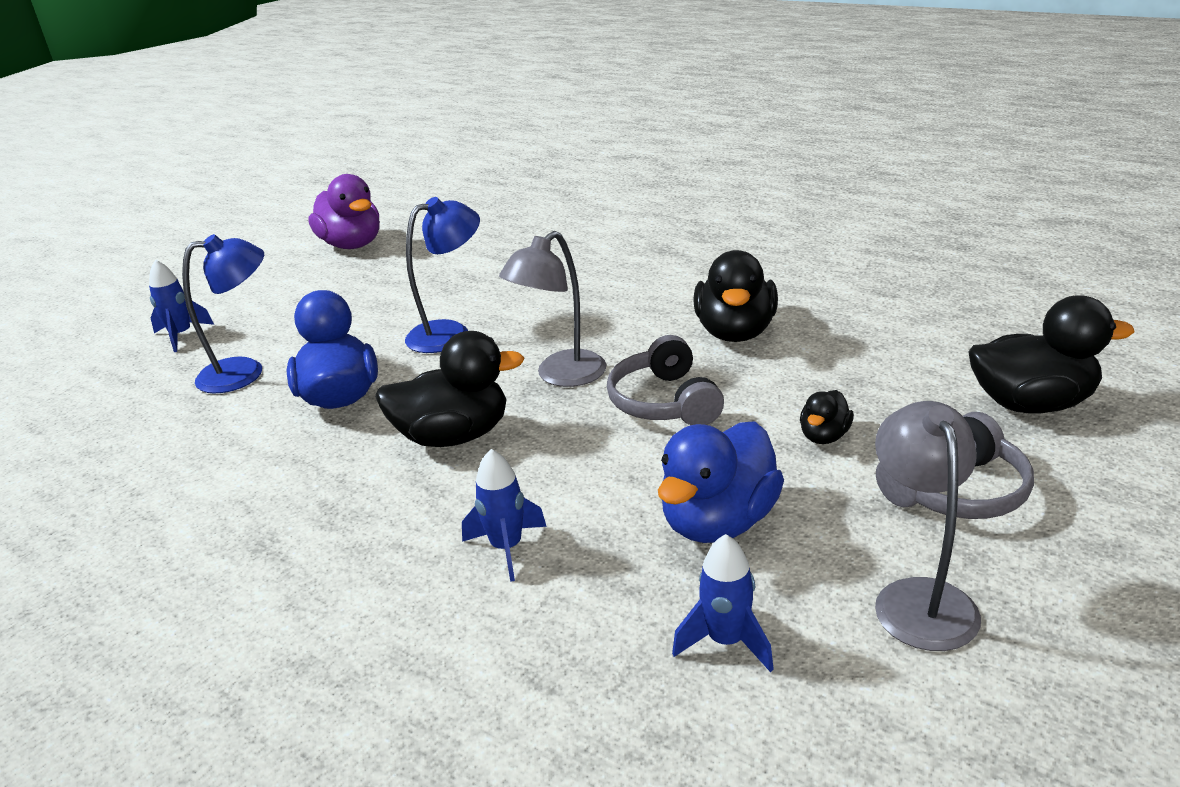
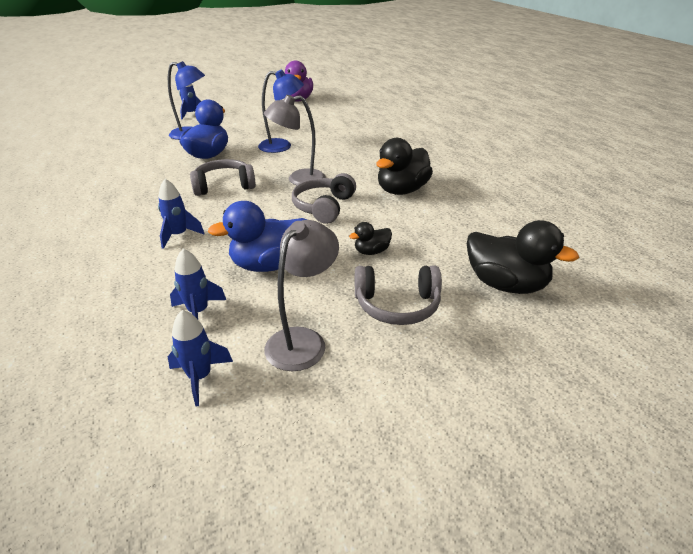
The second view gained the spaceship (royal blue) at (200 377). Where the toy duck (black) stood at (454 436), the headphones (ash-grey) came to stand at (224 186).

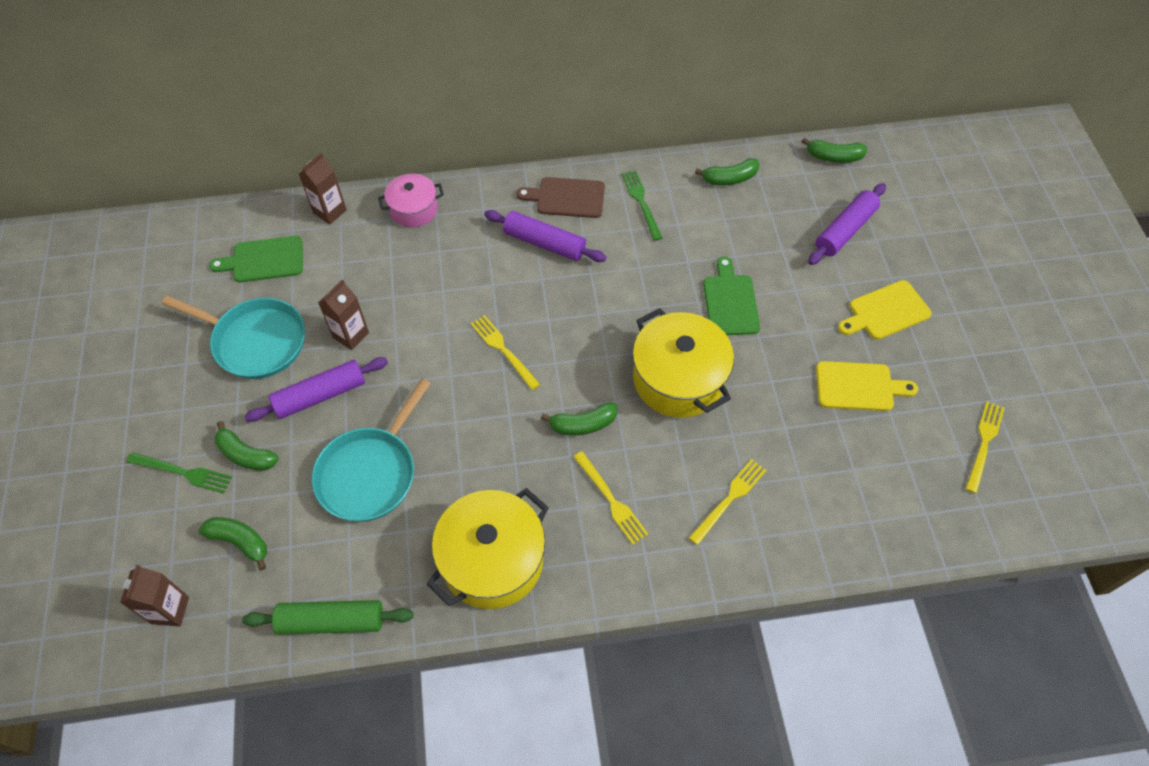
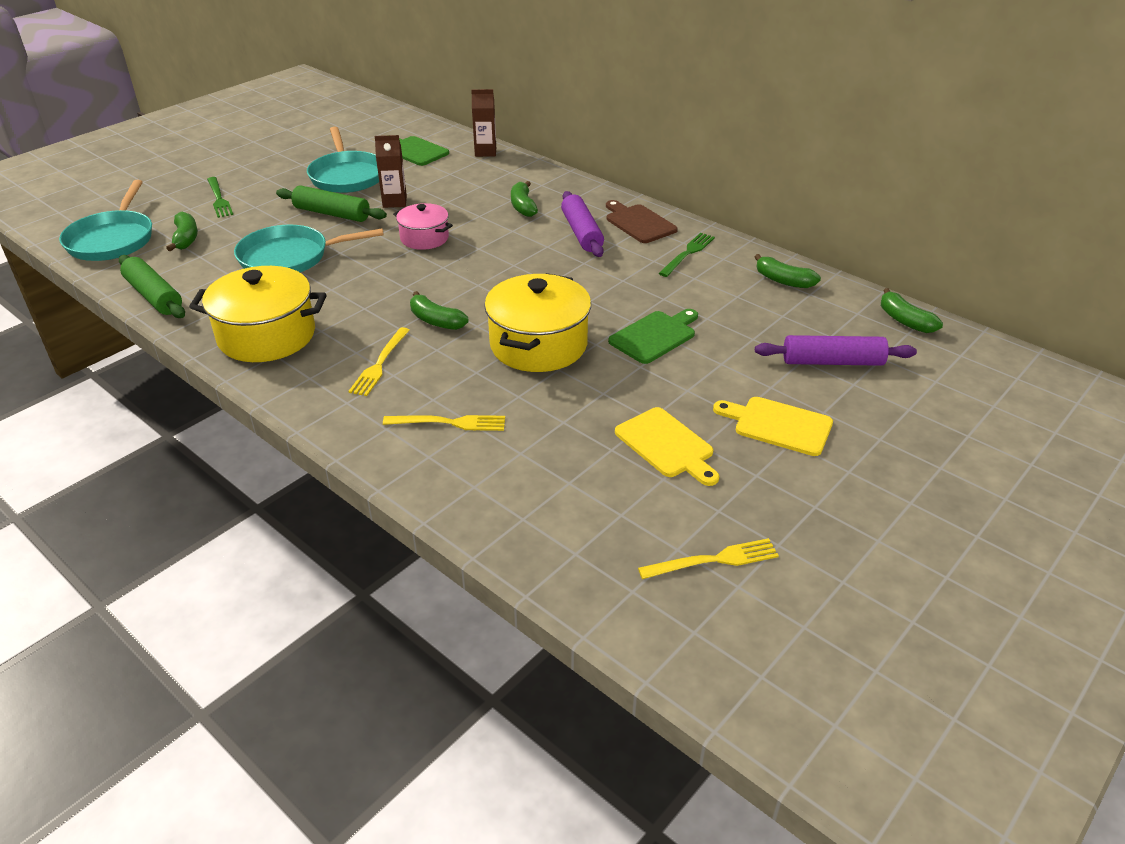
Where the milk carton (dark brown) stood at (170 610), the pan (aqua) came to stand at (112 239). What was the dough roller (purple) at (320 395) turned into the dough roller (leaf-green) at (332 214). The stockpot (pink) ended up elsewhere, having gone from (414 210) to (424 238). The banana fruit (leaf-green) ended up elsewhere, having gone from (246 455) to (523 206). The second view lost the dinner fork (yellow) at (503 350).

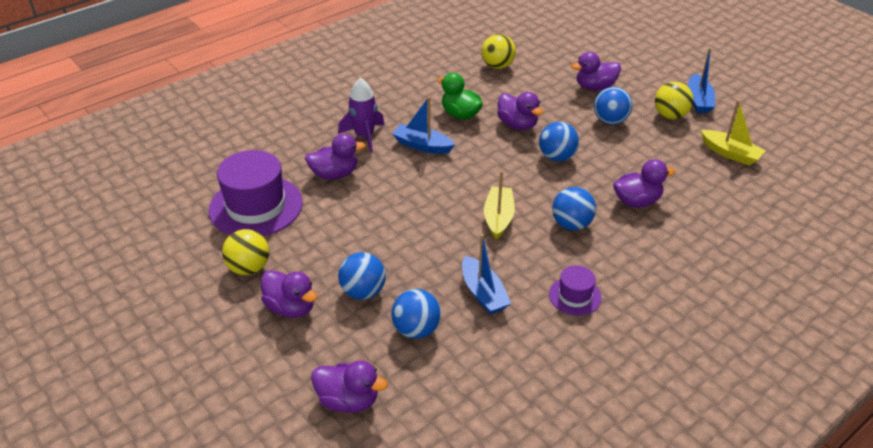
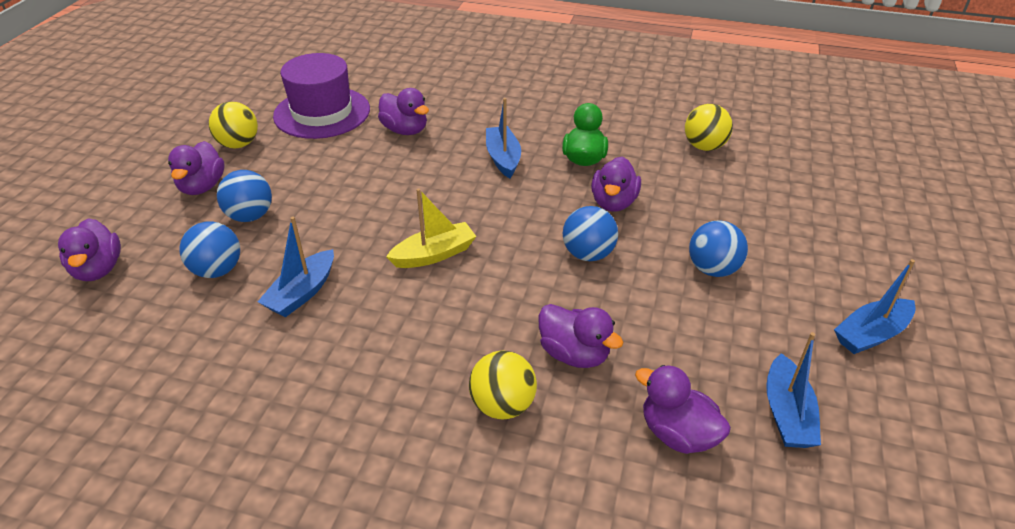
The play ball (yellow) ended up elsewhere, having gone from (670 115) to (503 405). The toy duck (purple) ended up elsewhere, having gone from (595 87) to (677 434). What was the toy boat (yellow) at (730 153) turned into the toy boat (royal blue) at (787 413). The second view lost the spaceship (purple) at (364 136). The second view lost the top hat (purple) at (575 296). The second view lost the play ball (royal blue) at (571 224).

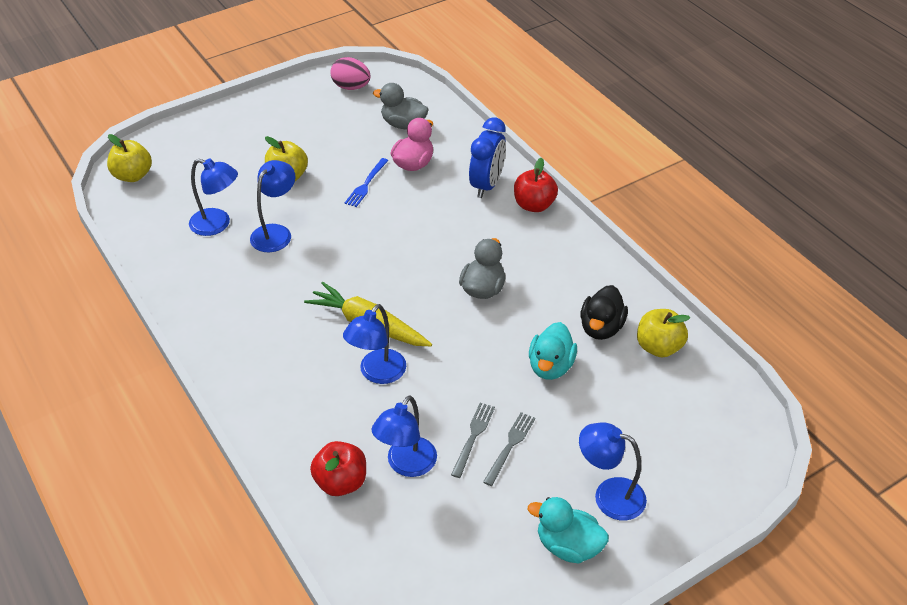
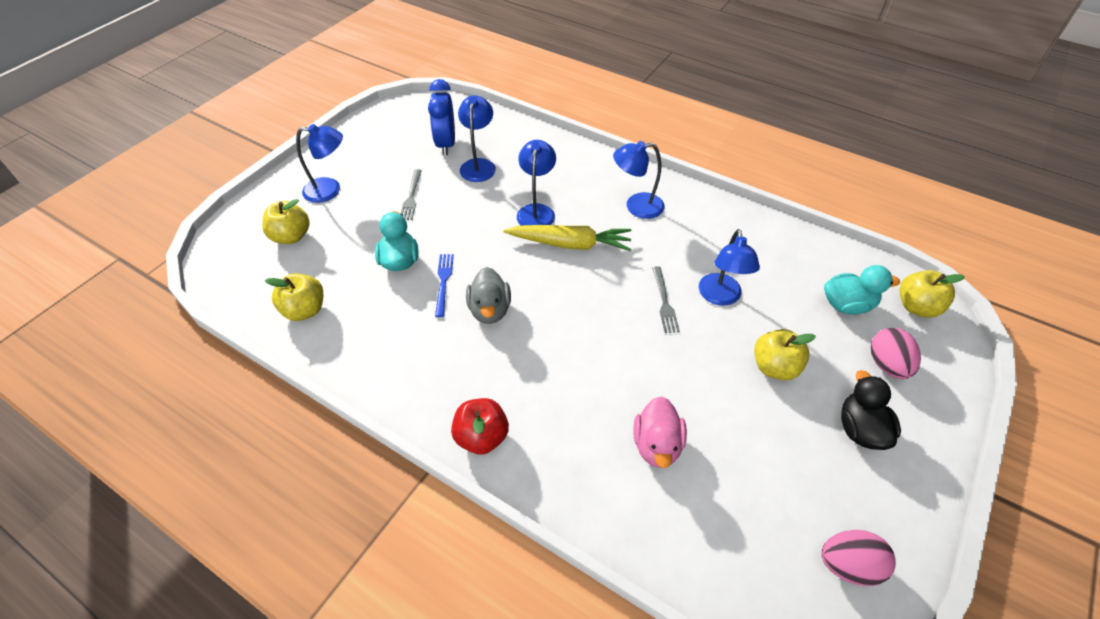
The second view gained the apple (yellow) at (291 236). The bedside clock (royal blue) ended up elsewhere, having gone from (487 185) to (446 144). The dinner fork (royal blue) ended up elsewhere, having gone from (366 185) to (443 281). The desk lamp (royal blue) ended up elsewhere, having gone from (217 224) to (636 206). The dinner fork (ash-grey) ended up elsewhere, having gone from (473 436) to (664 302). The toy duck (aqua) ended up elsewhere, having gone from (568 546) to (847 305). The toy duck (black) ended up elsewhere, having gone from (601 328) to (860 429). The second view gained the egg shape (pink) at (887 365). The second view lost the apple (red) at (341 482). The second view lost the toy duck (ash-grey) at (403 124).

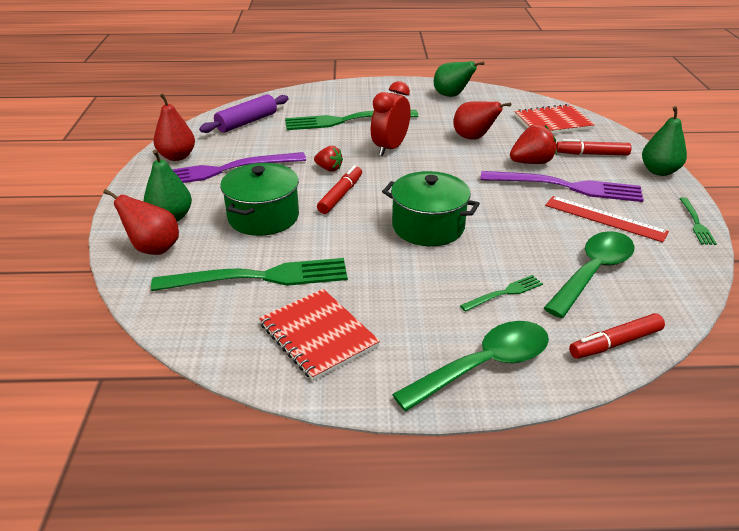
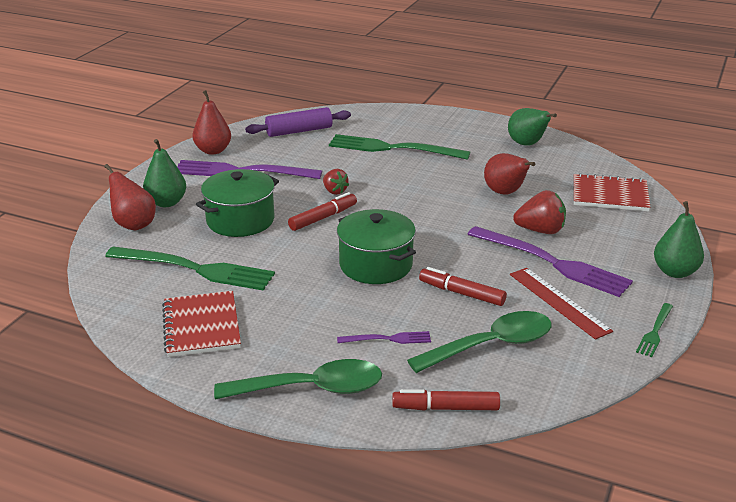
What was the dinner fork (leaf-green) at (505 293) turned into the dinner fork (purple) at (389 339). The felt pen (red) ended up elsewhere, having gone from (591 154) to (461 293). The second view lost the bedside clock (red) at (390 148).

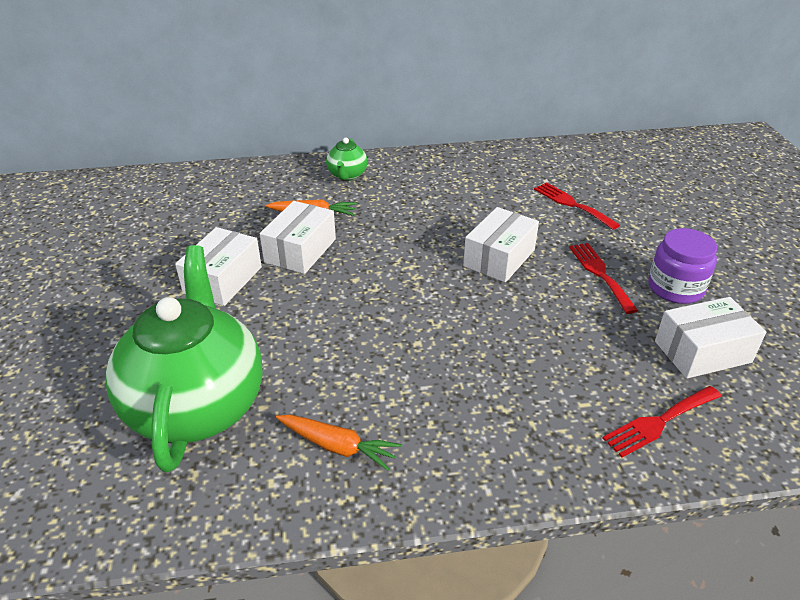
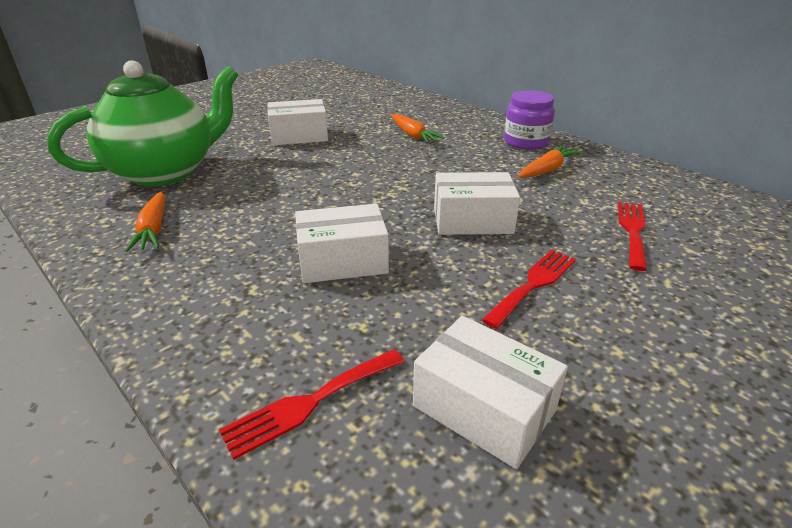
The dinner fork (red) at (659 422) ended up facing another way, 60 degrees counterclockwise from before. The box (snow-white) ended up elsewhere, having gone from (300 250) to (343 261). The jam jar (purple) ended up elsewhere, having gone from (675 288) to (526 142). The second view gained the carrot (orange) at (547 170). The second view lost the china teapot (leaf-green) at (347 175).

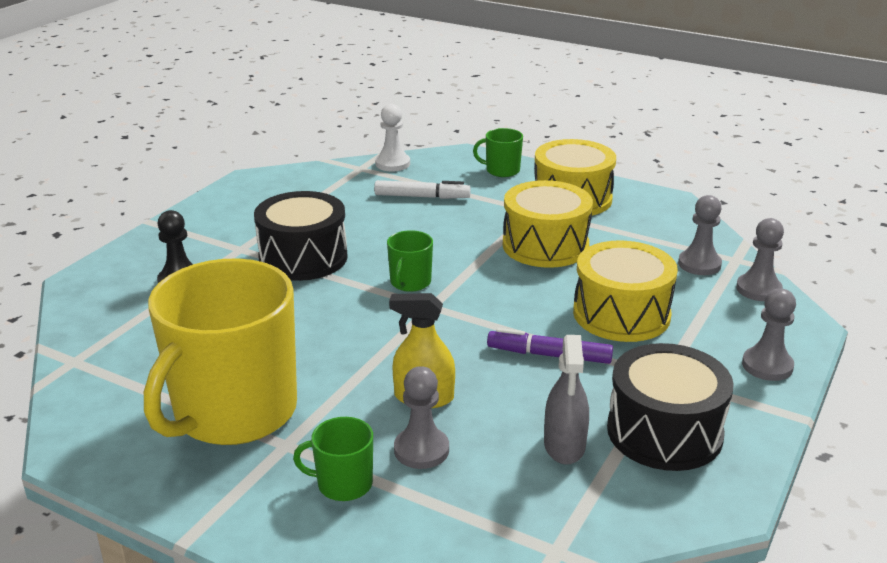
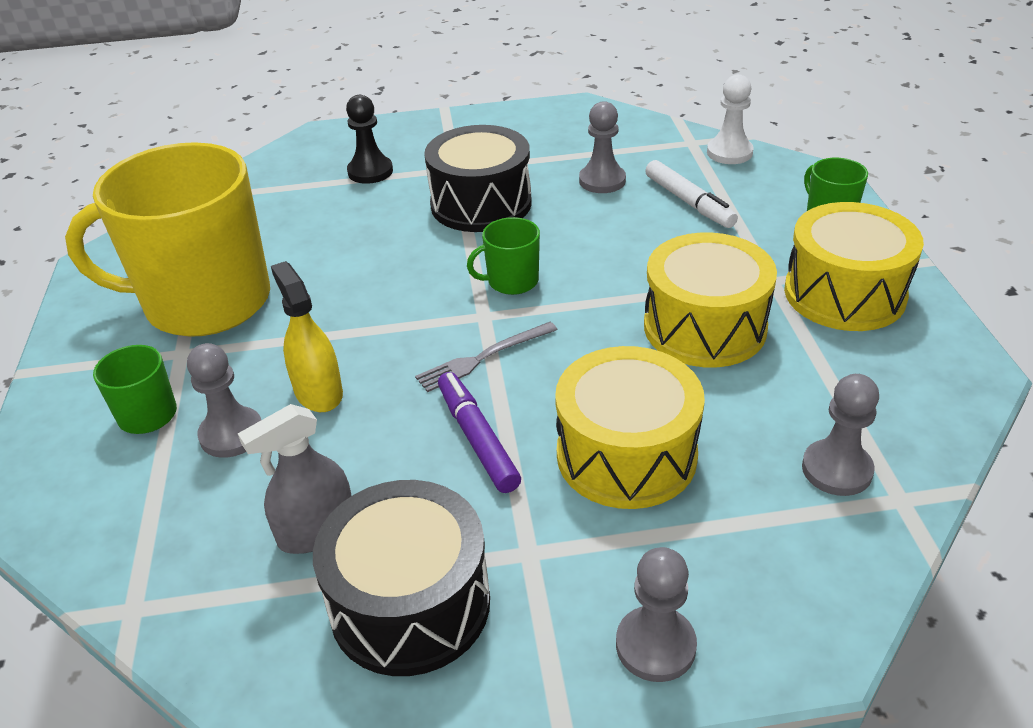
The second view gained the dinner fork (ash-grey) at (483 358). The game pawn (ash-grey) ended up elsewhere, having gone from (758 289) to (602 181).

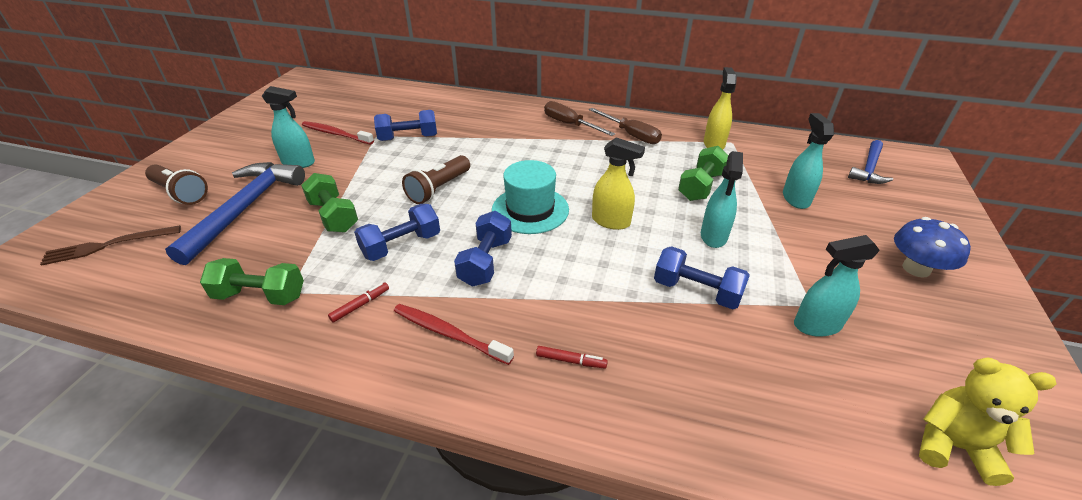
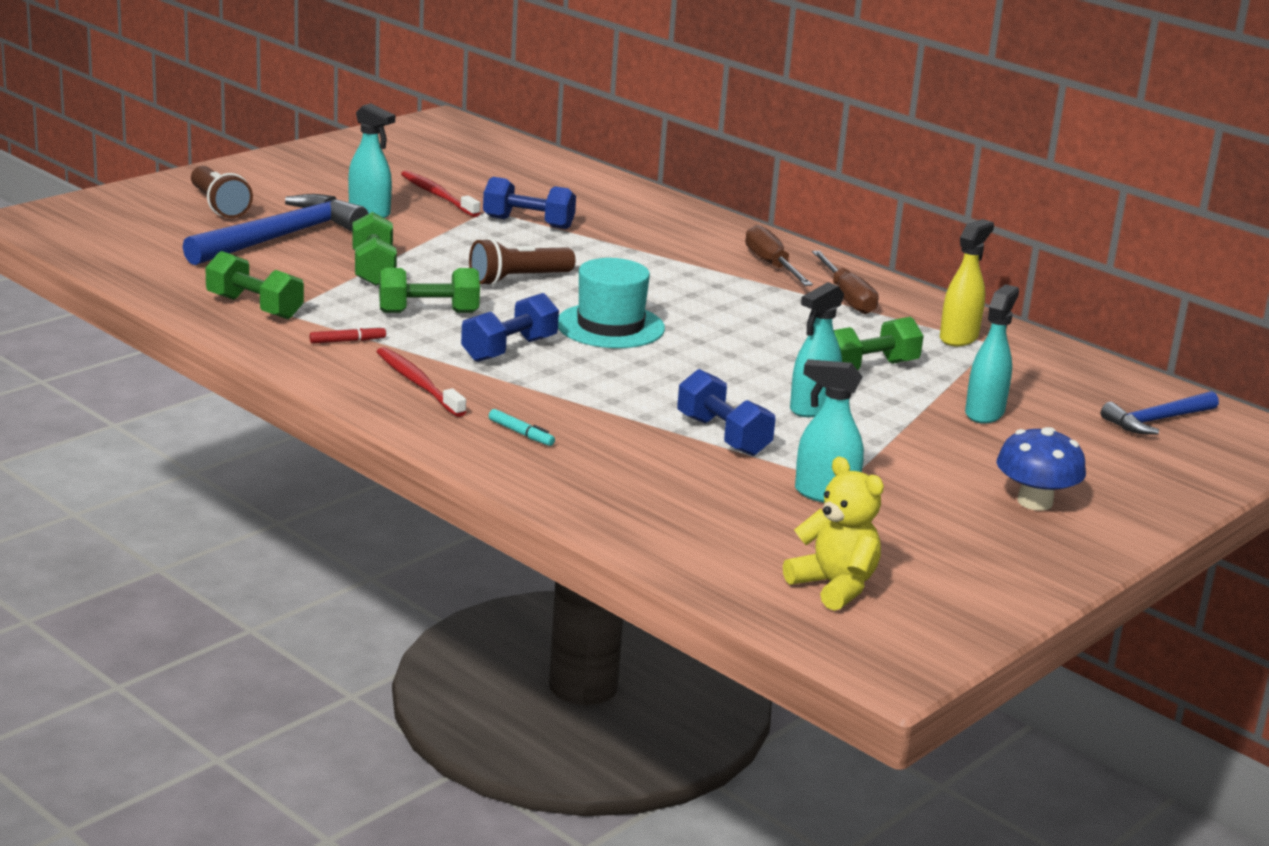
What was the free weight (royal blue) at (401 245) turned into the free weight (leaf-green) at (428 312). What was the felt pen (red) at (571 361) turned into the felt pen (aqua) at (521 433). The second view lost the dinner fork (dark brown) at (109 245). The second view lost the spray cleaner (yellow) at (611 221).

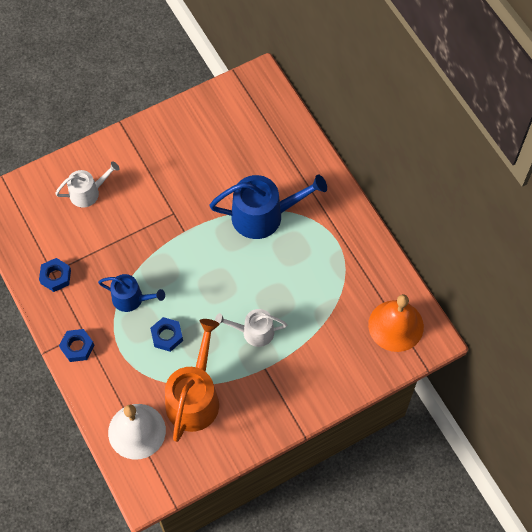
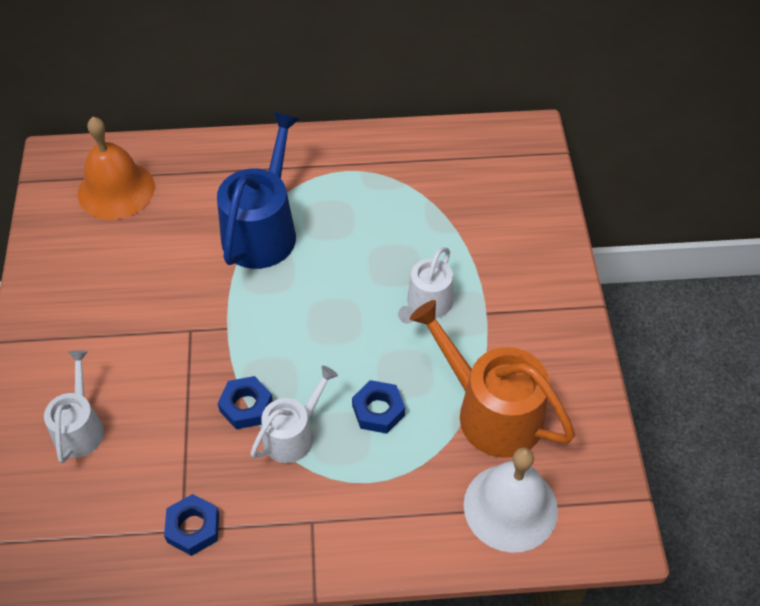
The school bell (orange) ended up elsewhere, having gone from (396 325) to (116 190). The nut (royal blue) ended up elsewhere, having gone from (77 347) to (246 406). What was the watering can (royal blue) at (131 299) turned into the watering can (snow-white) at (293 434).

